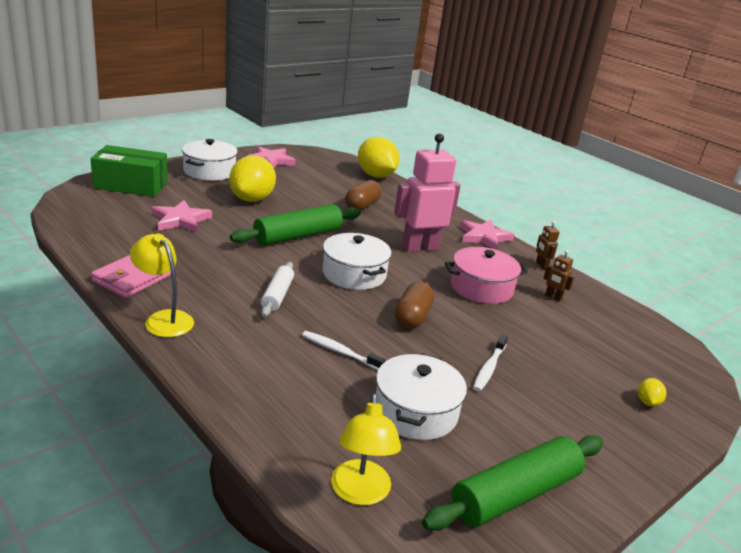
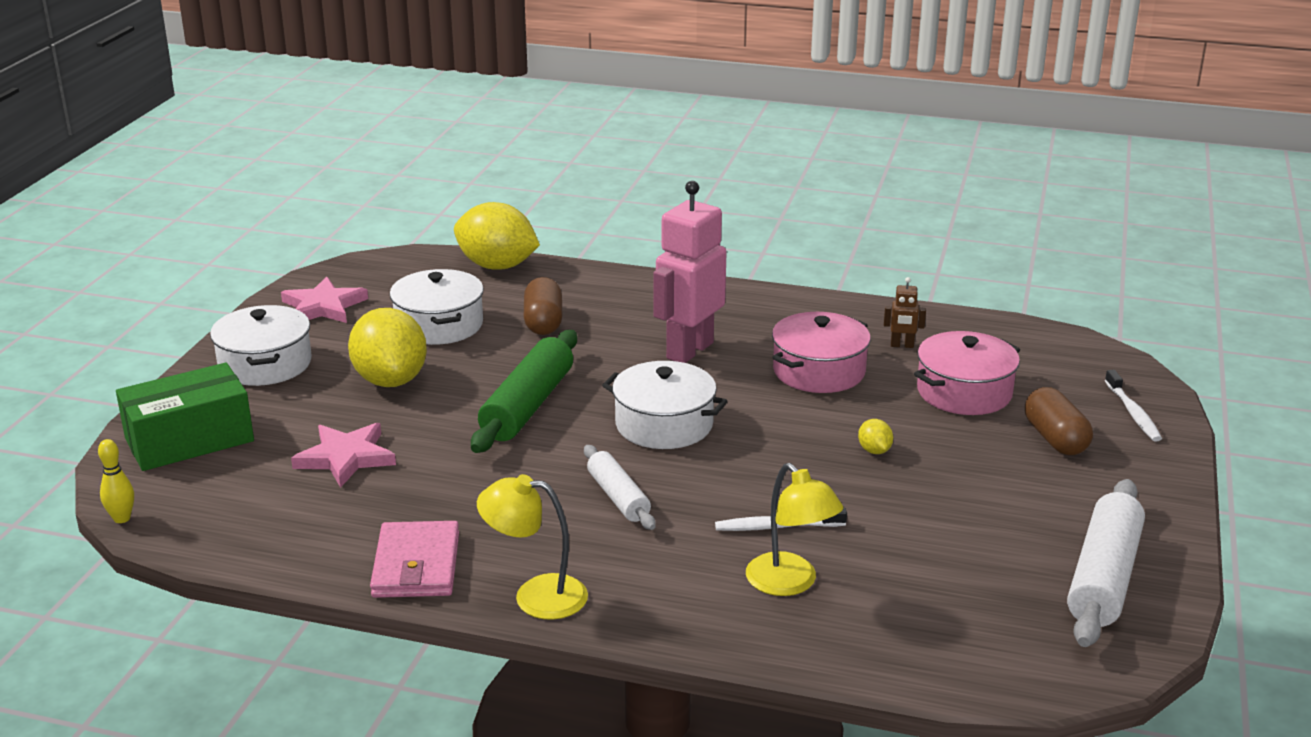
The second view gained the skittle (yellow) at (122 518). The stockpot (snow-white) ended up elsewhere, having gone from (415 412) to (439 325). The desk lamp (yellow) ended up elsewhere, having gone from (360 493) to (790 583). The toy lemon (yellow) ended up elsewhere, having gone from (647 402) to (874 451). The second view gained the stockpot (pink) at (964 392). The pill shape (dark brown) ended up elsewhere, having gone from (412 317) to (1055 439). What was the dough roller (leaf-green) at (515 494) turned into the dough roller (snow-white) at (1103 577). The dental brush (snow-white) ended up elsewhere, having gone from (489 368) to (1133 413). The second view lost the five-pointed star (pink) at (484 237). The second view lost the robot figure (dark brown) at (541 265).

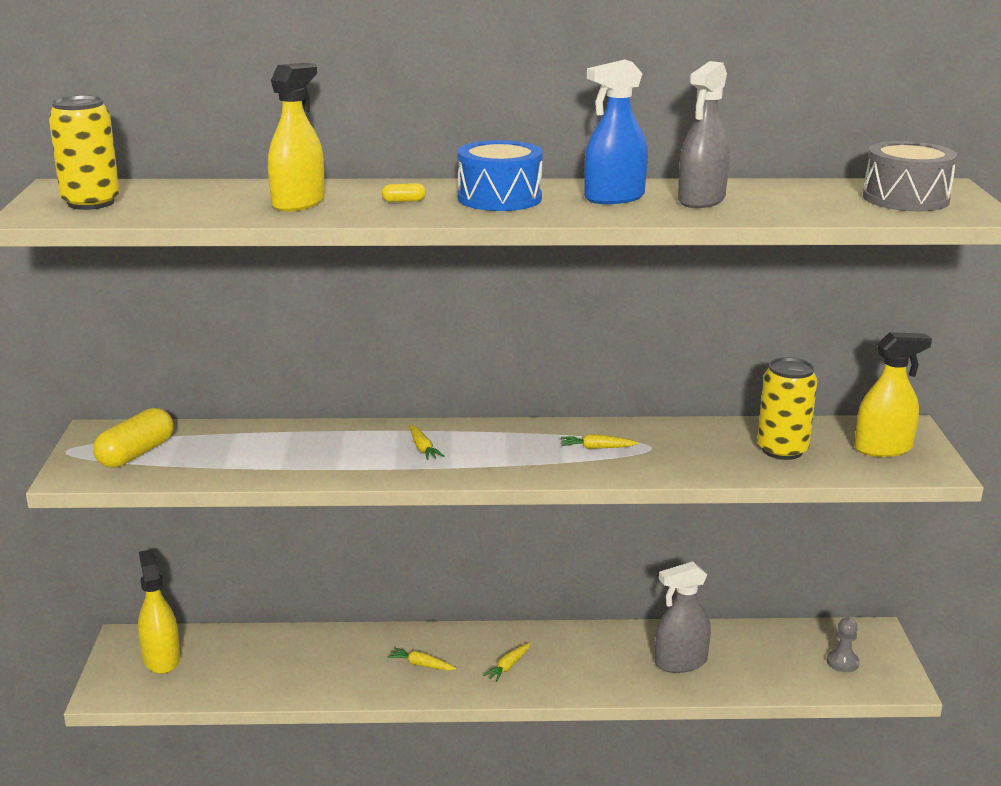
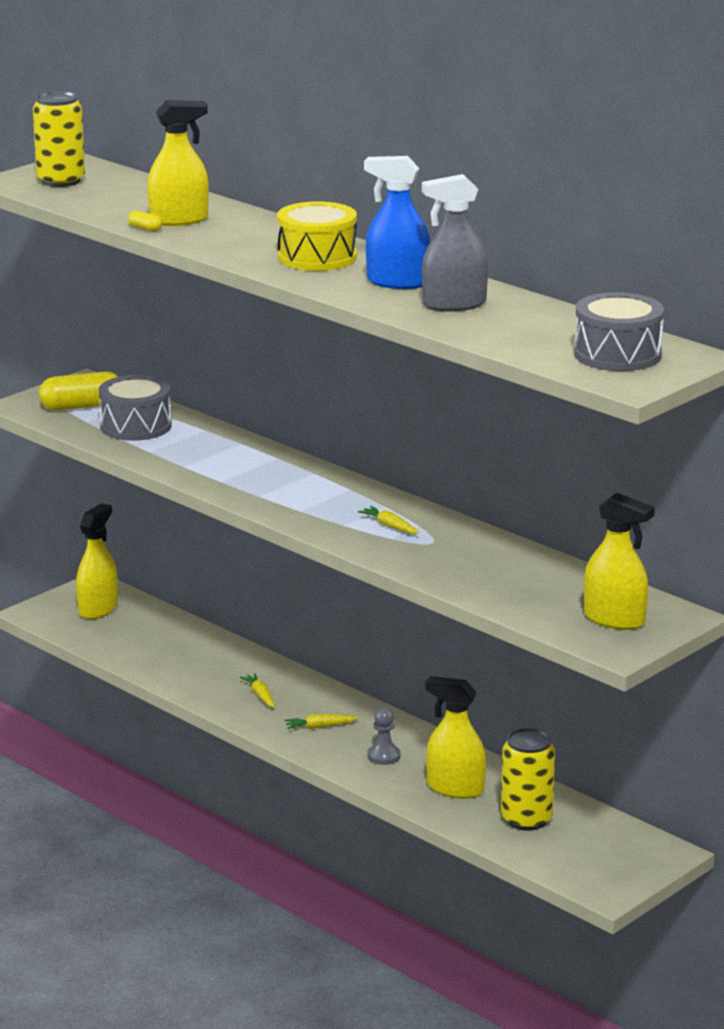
The second view gained the toy drum (ash-grey) at (136 426). The pill shape (yellow) ended up elsewhere, having gone from (404 201) to (145 228). What was the toy drum (royal blue) at (499 198) turned into the toy drum (yellow) at (317 257). The game pawn (ash-grey) ended up elsewhere, having gone from (842 662) to (383 756). What was the spray cleaner (ash-grey) at (680 662) turned into the spray cleaner (yellow) at (455 788). The can (yellow) ended up elsewhere, having gone from (782 450) to (526 819). The second view lost the carrot (yellow) at (423 448).

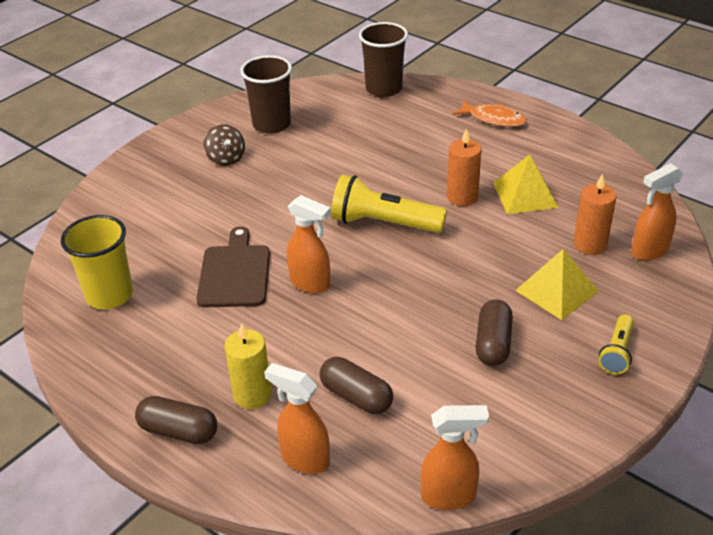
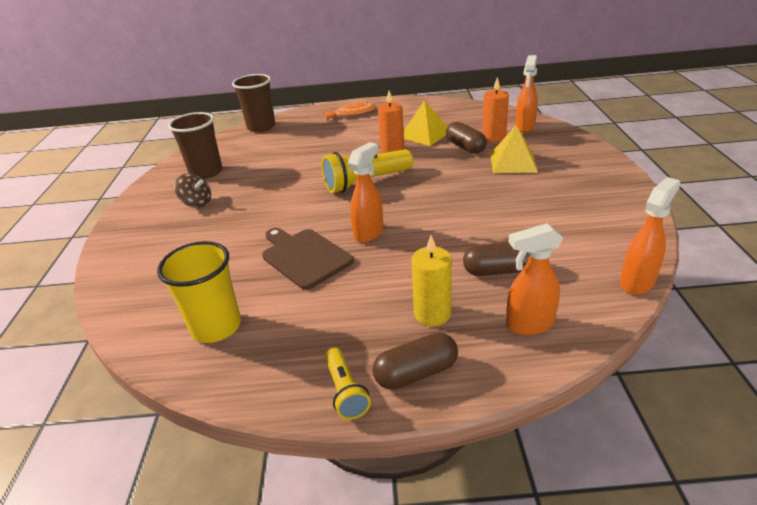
The pocket torch (yellow) ended up elsewhere, having gone from (617 352) to (345 391). The spray cleaner (orange) at (310 283) ended up facing another way, 45 degrees counterclockwise from before. The pill shape (dark brown) ended up elsewhere, having gone from (493 343) to (465 147).

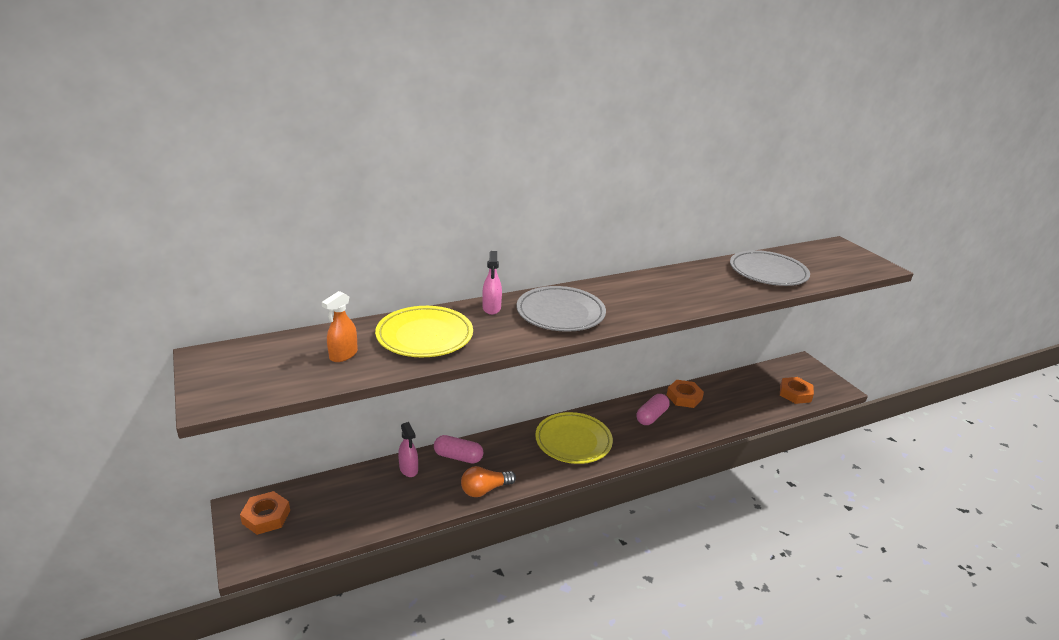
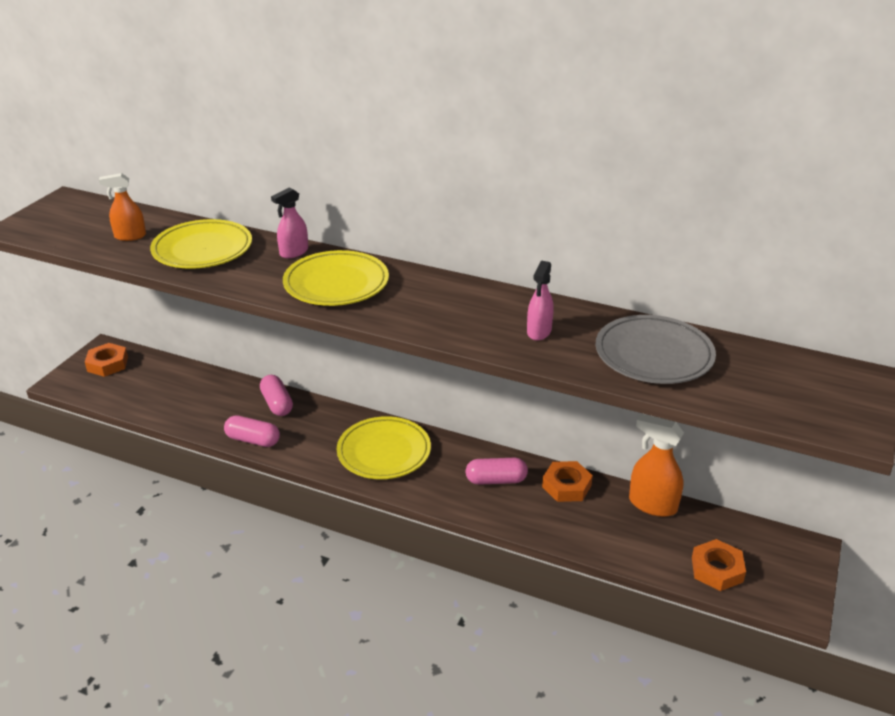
Where the light bulb (orange) stood at (485 490), the pill shape (pink) came to stand at (253 440). What was the dinner plate (ash-grey) at (560 313) turned into the dinner plate (yellow) at (336 283). The spray cleaner (pink) ended up elsewhere, having gone from (408 469) to (539 332). The second view gained the spray cleaner (orange) at (652 504).

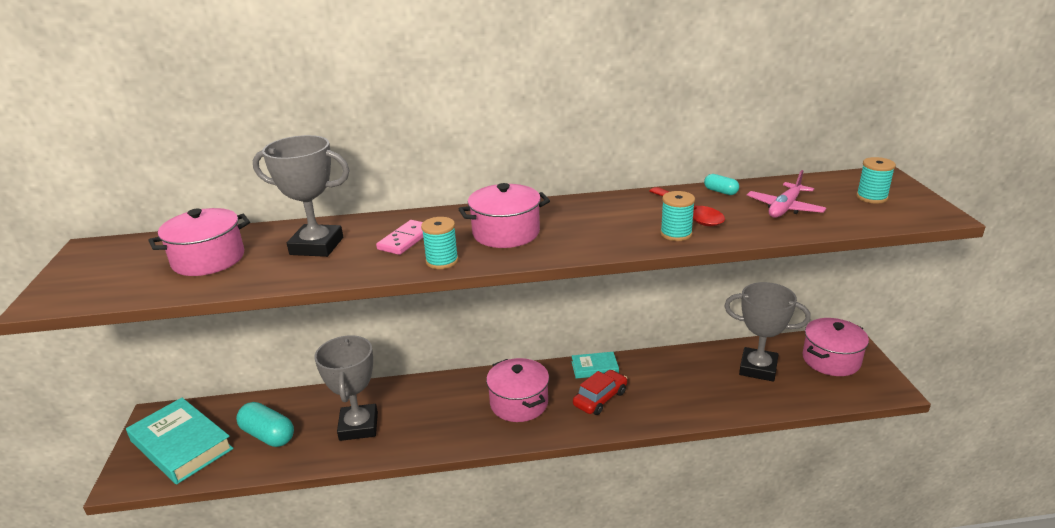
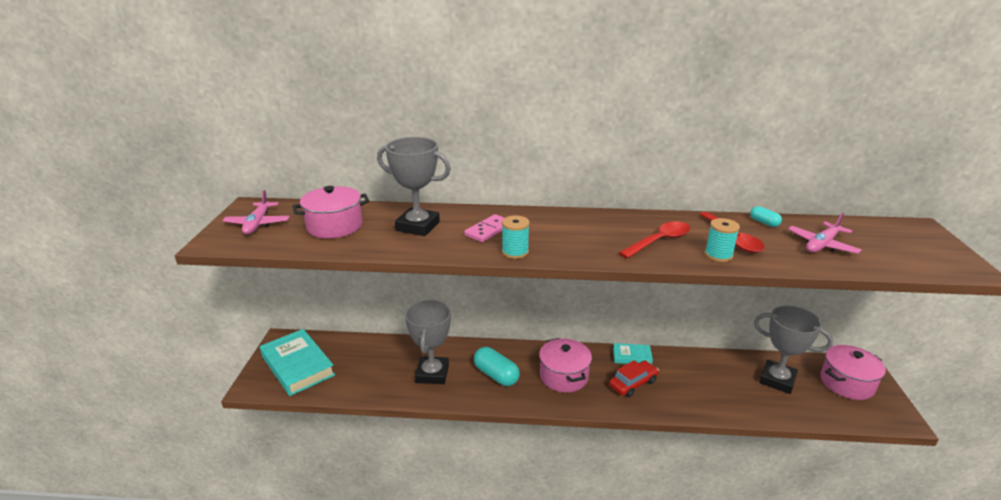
The second view gained the toy plane (pink) at (258 224). The pill shape (aqua) ended up elsewhere, having gone from (268 435) to (496 375). The second view gained the spoon (red) at (659 241). The second view lost the stockpot (pink) at (506 233). The second view lost the spool (aqua) at (871 197).

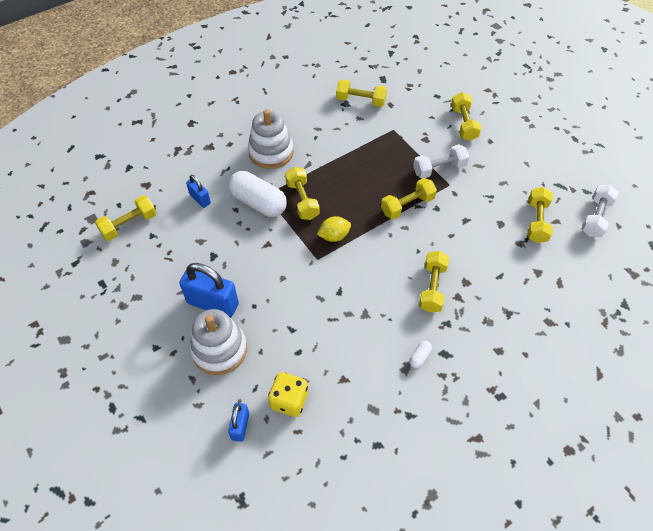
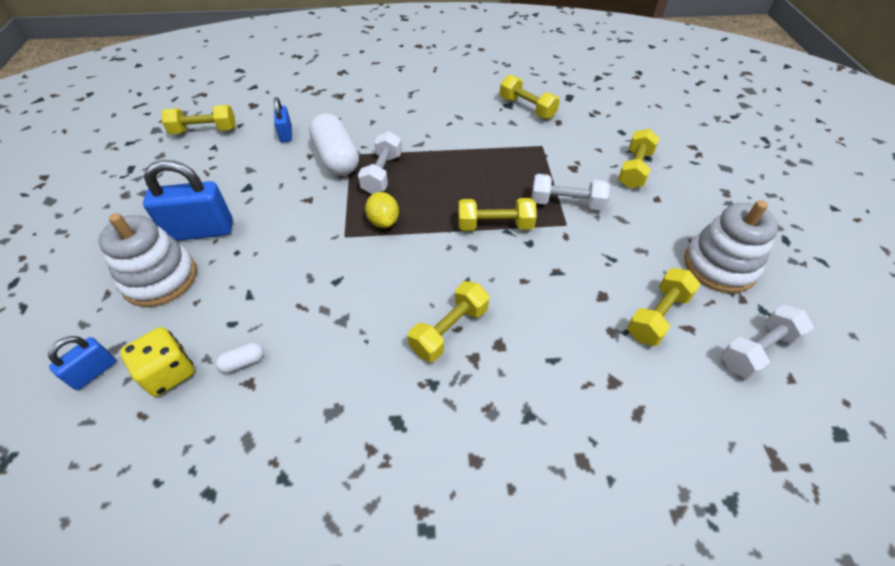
The lock (royal blue) at (213 303) ended up facing another way, 60 degrees counterclockwise from before. The pill shape (snow-white) ended up elsewhere, having gone from (419 357) to (243 362). What was the free weight (yellow) at (302 200) turned into the free weight (snow-white) at (382 173). The toy lemon (yellow) at (334 236) ended up facing another way, 60 degrees clockwise from before. The ring stacker (snow-white) ended up elsewhere, having gone from (271 152) to (719 266).

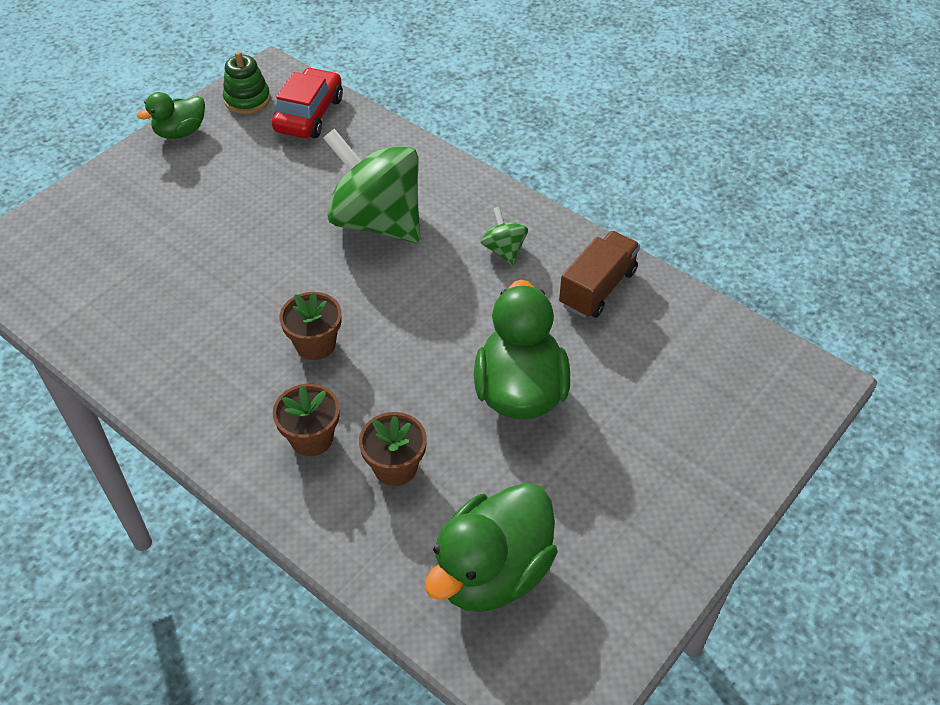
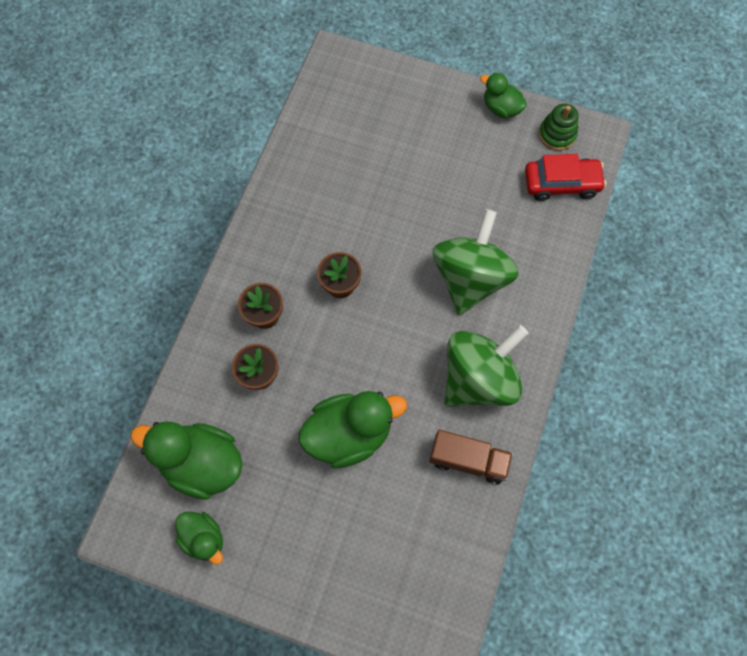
The second view gained the toy duck (leaf-green) at (204 538). The size of the spinning top (leaf-green) at (504 250) changed by a factor of 2.31.

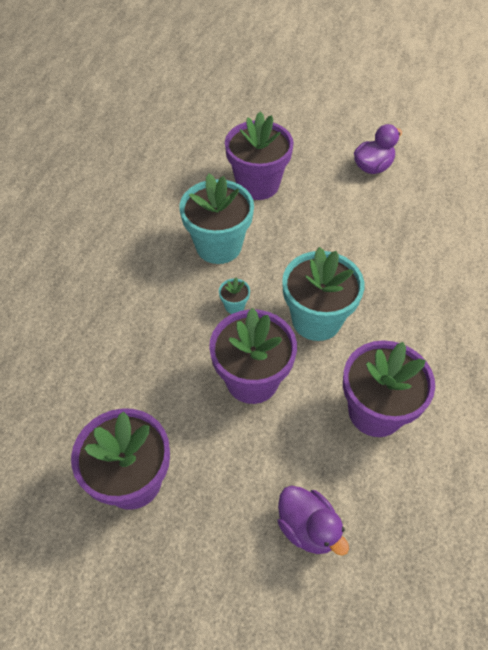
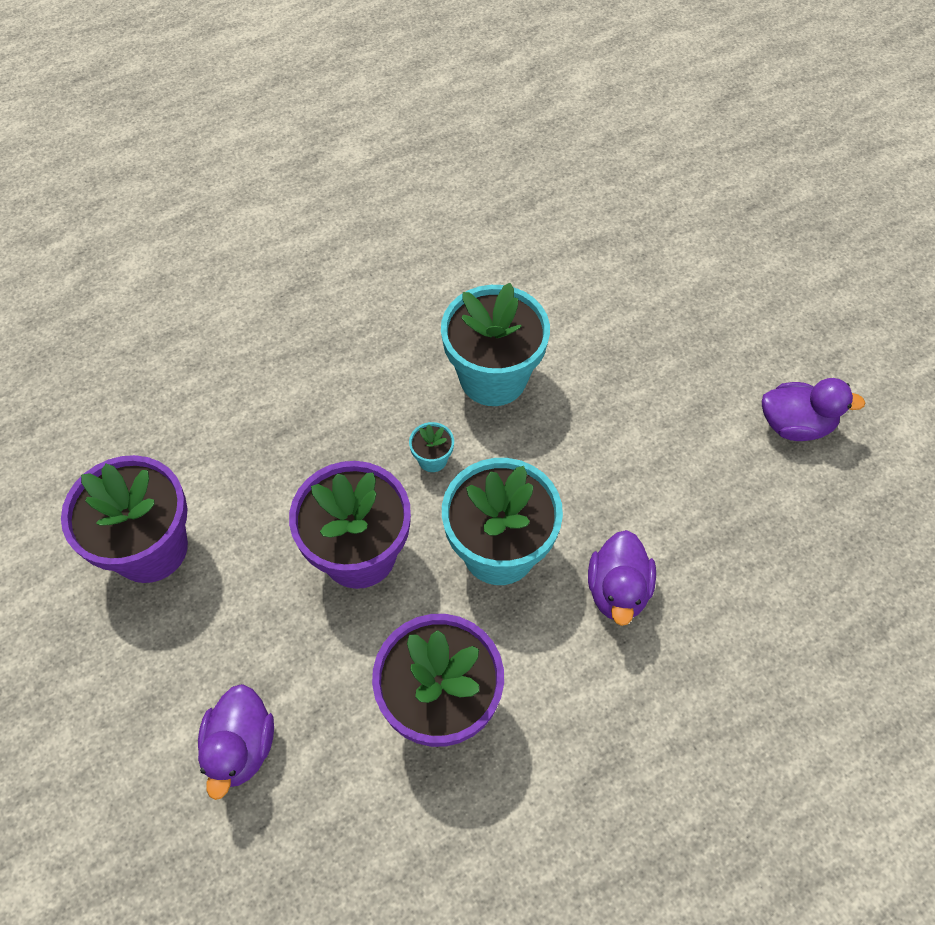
The second view gained the toy duck (purple) at (617 590). The second view lost the flower pot (purple) at (258 184).

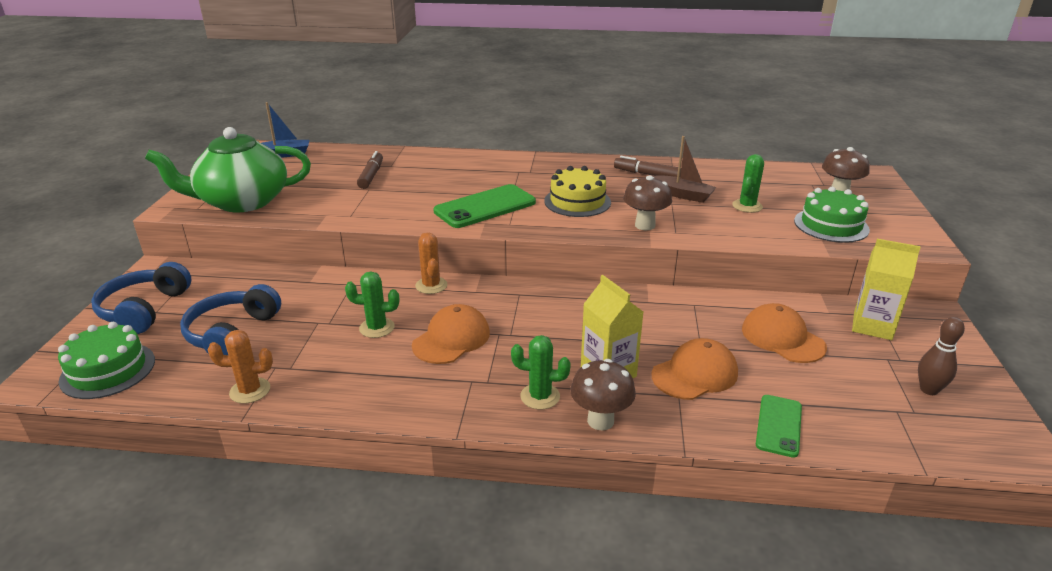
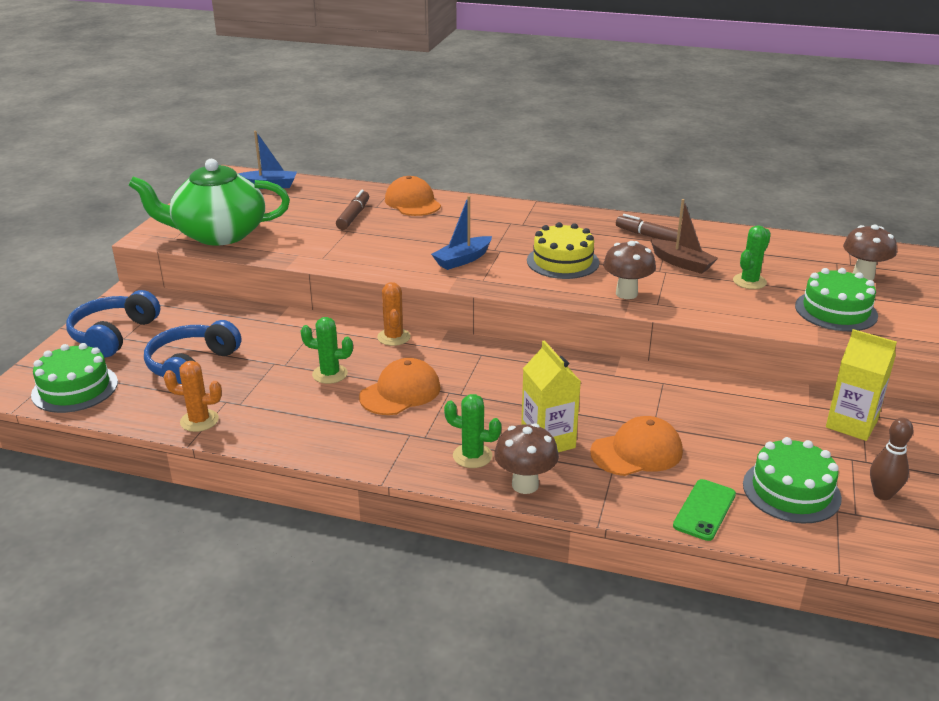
The peaked cap (orange) ended up elsewhere, having gone from (782 338) to (412 202). Where the smartphone (leaf-green) stood at (485 207), the toy boat (royal blue) came to stand at (463 260). The second view gained the layer cake (leaf-green) at (791 491).

